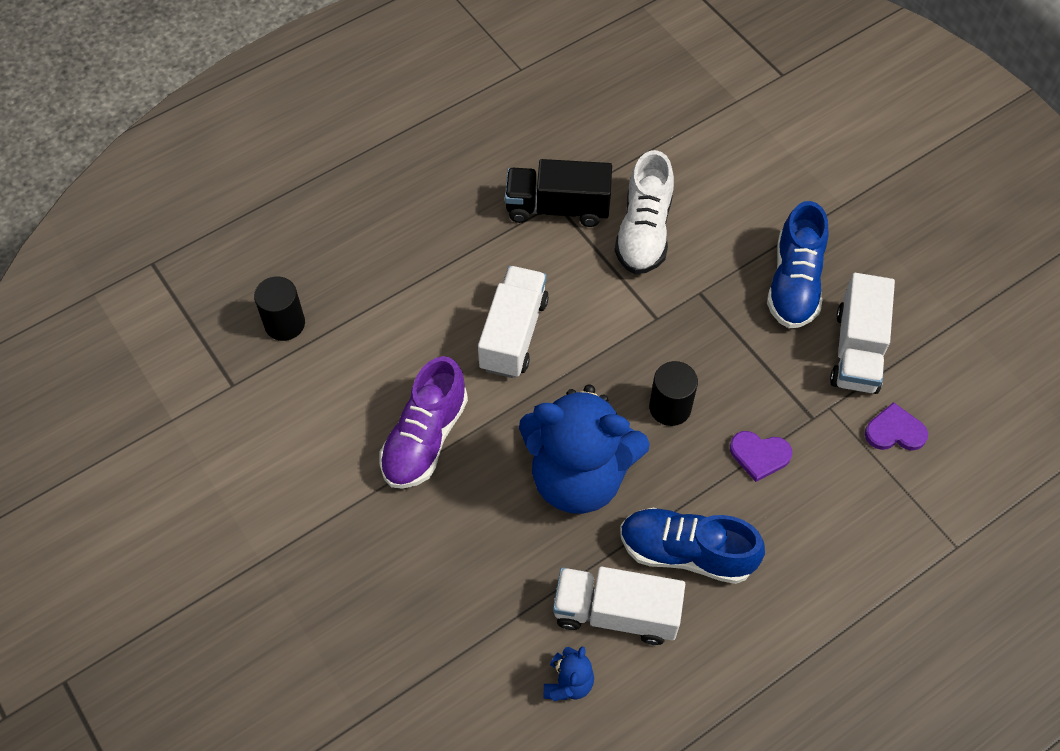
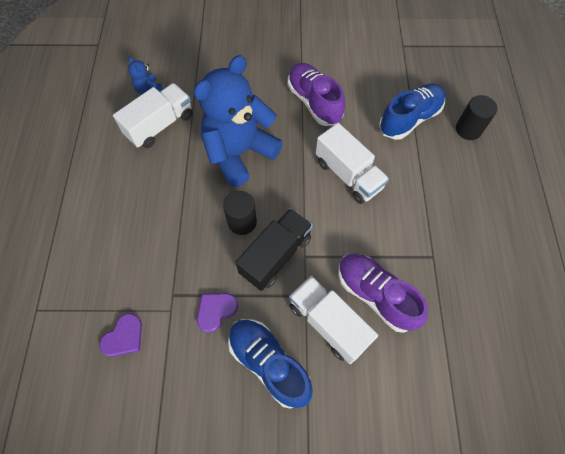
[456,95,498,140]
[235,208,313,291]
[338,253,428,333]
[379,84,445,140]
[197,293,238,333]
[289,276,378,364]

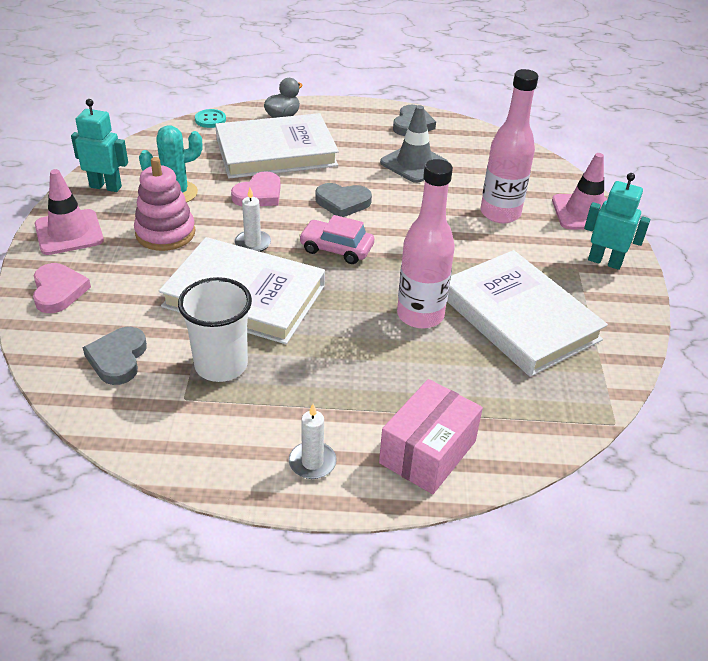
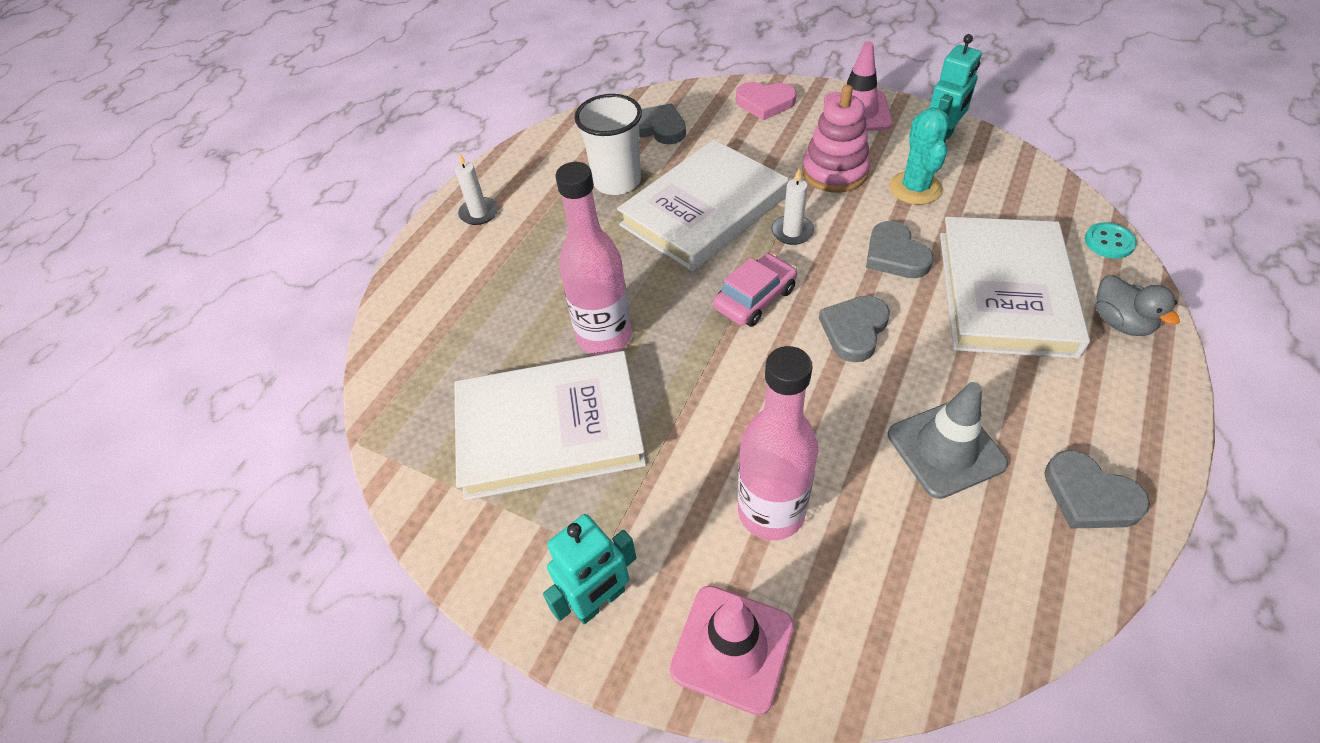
[866,221,934,278]
[379,379,483,494] (first image)

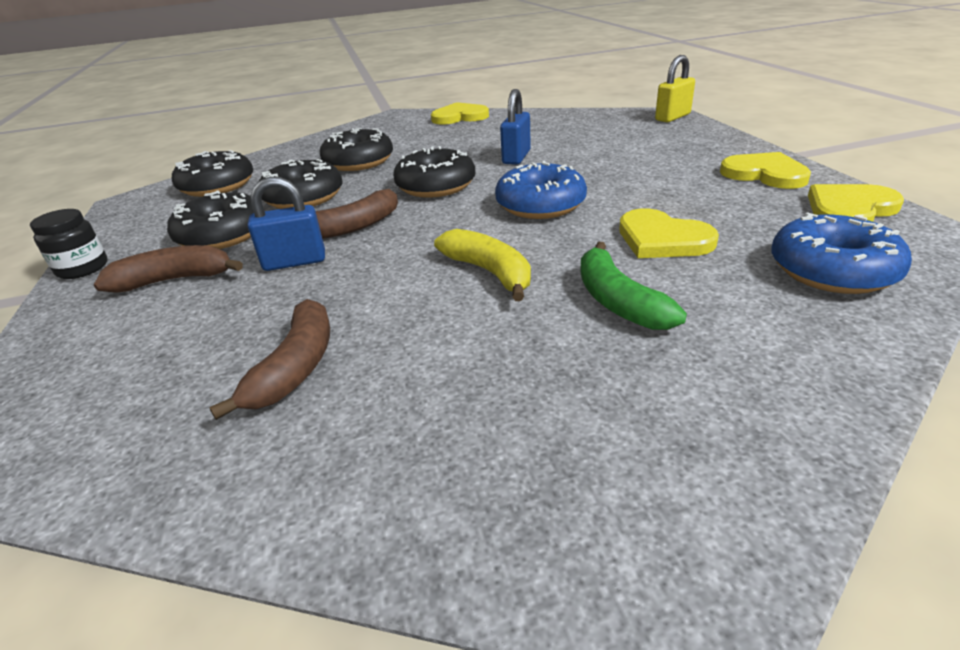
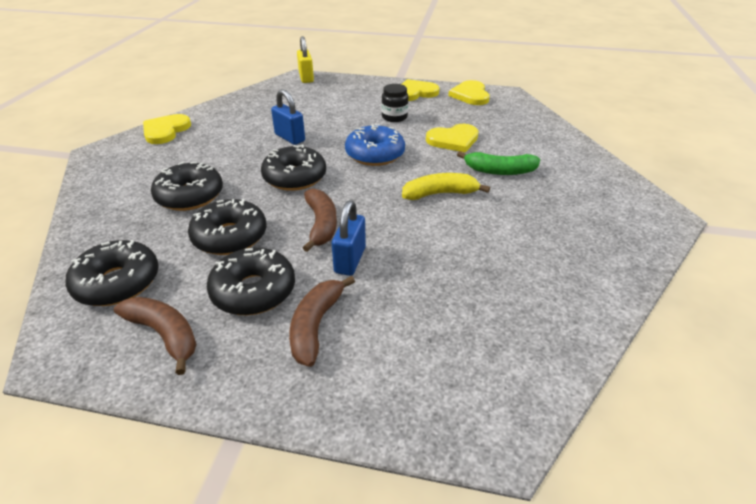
[381,84,408,122]
[114,297,197,375]
[772,212,912,294] (first image)

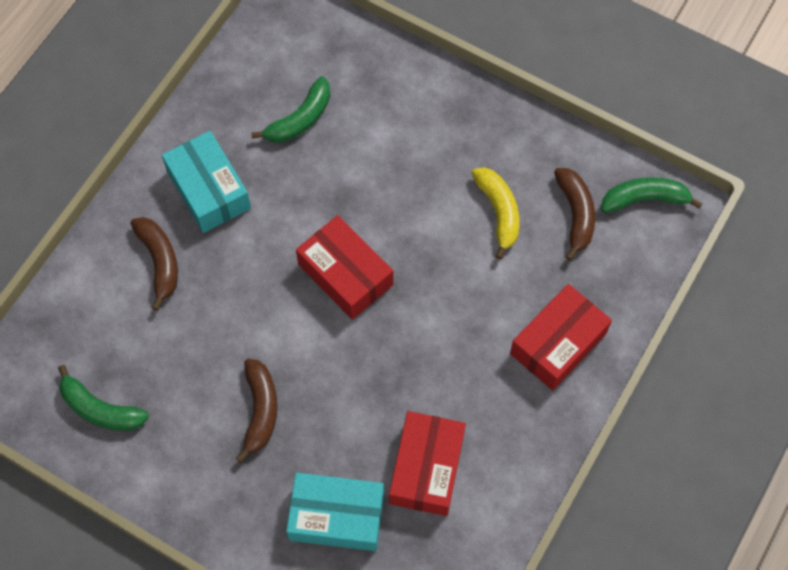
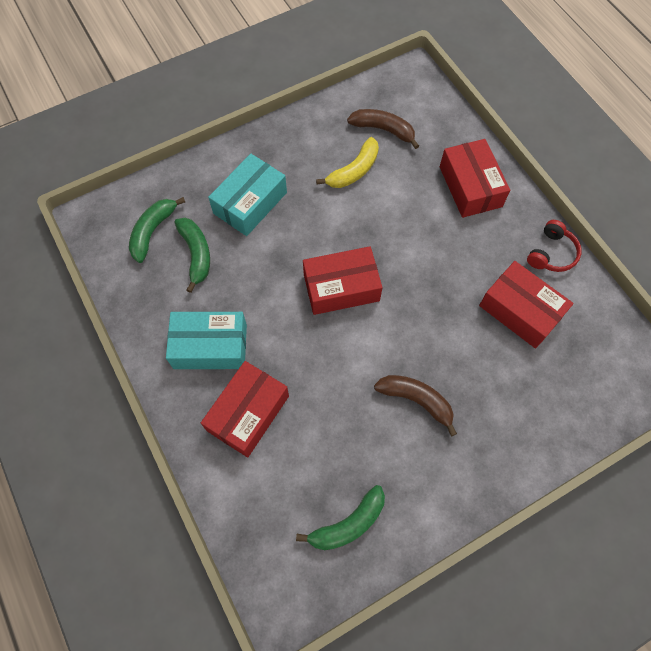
[201,361,289,457]
[208,154,287,236]
[316,137,379,188]
[129,197,185,263]
[527,220,582,272]

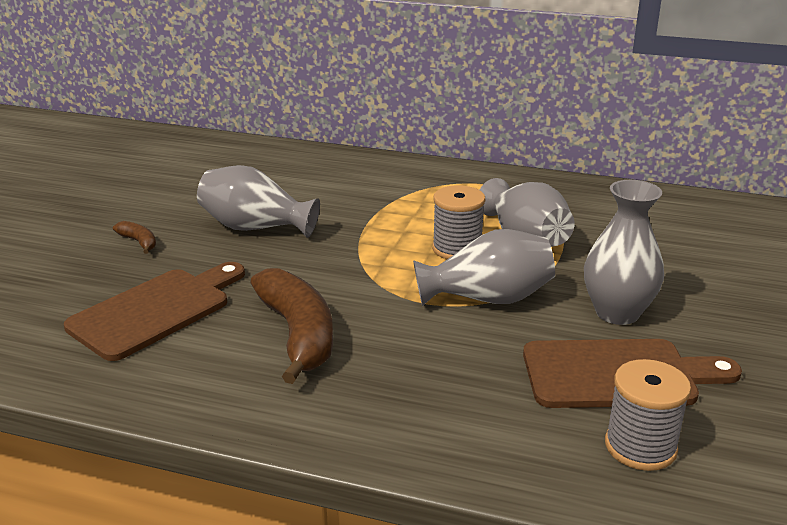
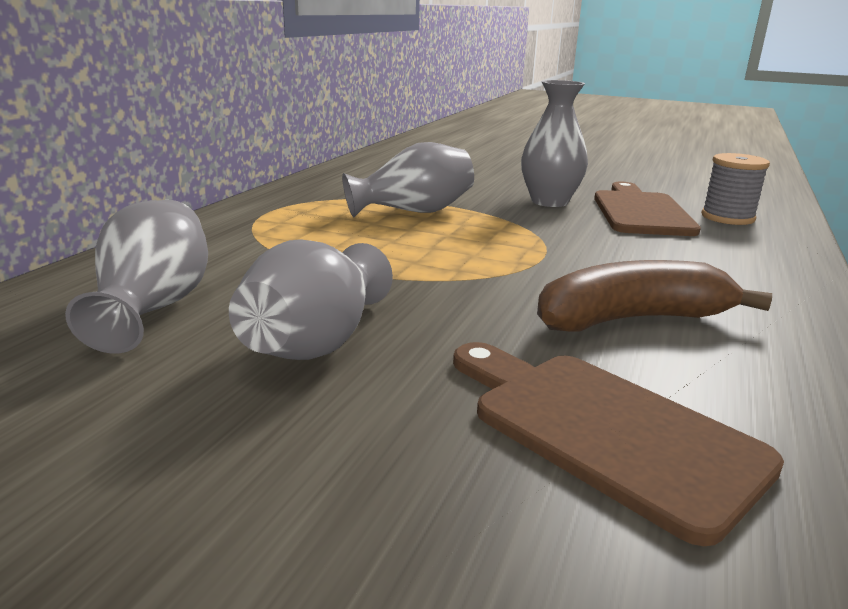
[113,221,156,254] (first image)
[65,200,208,354]
[432,185,485,259] (first image)

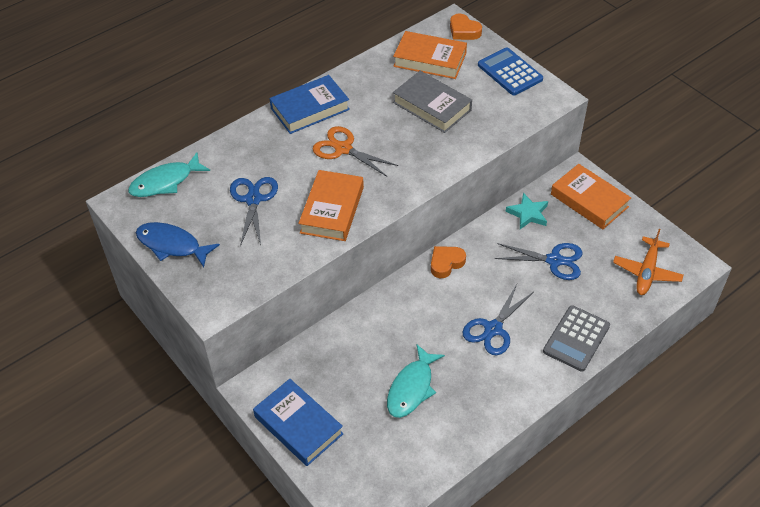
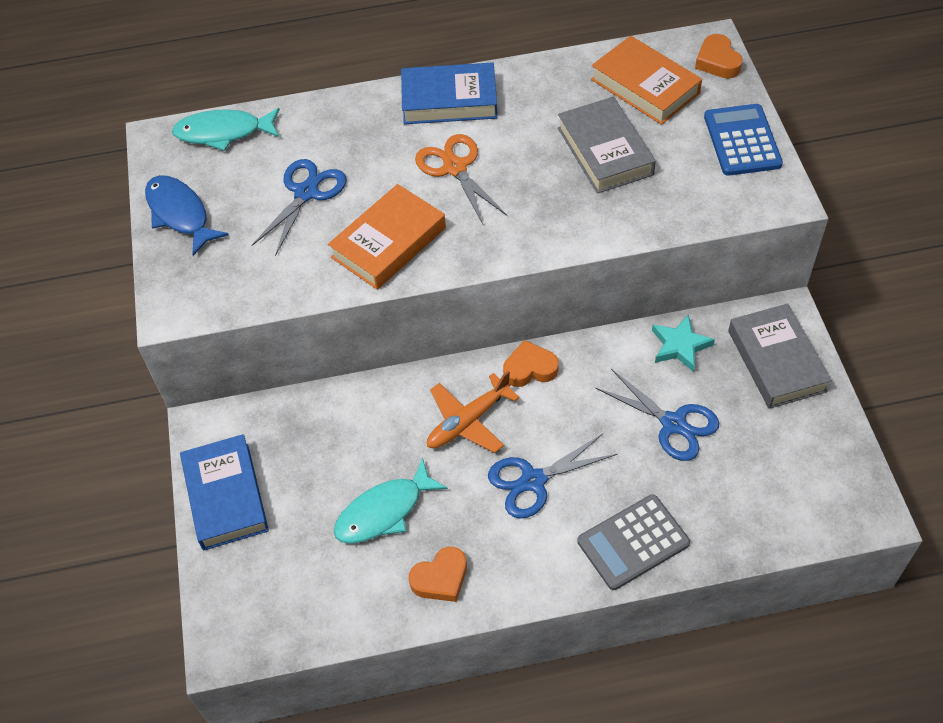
[728,303,832,409]
[427,371,520,453]
[409,547,467,602]

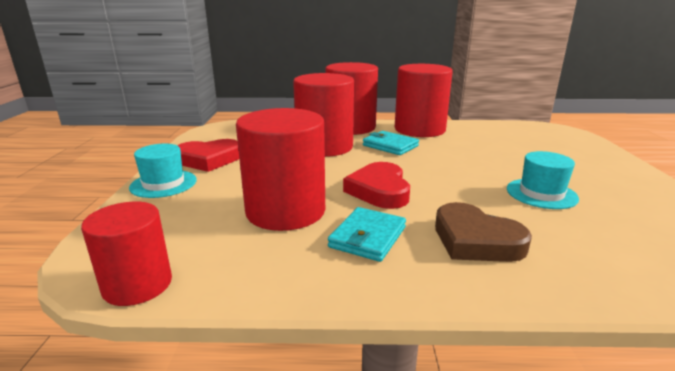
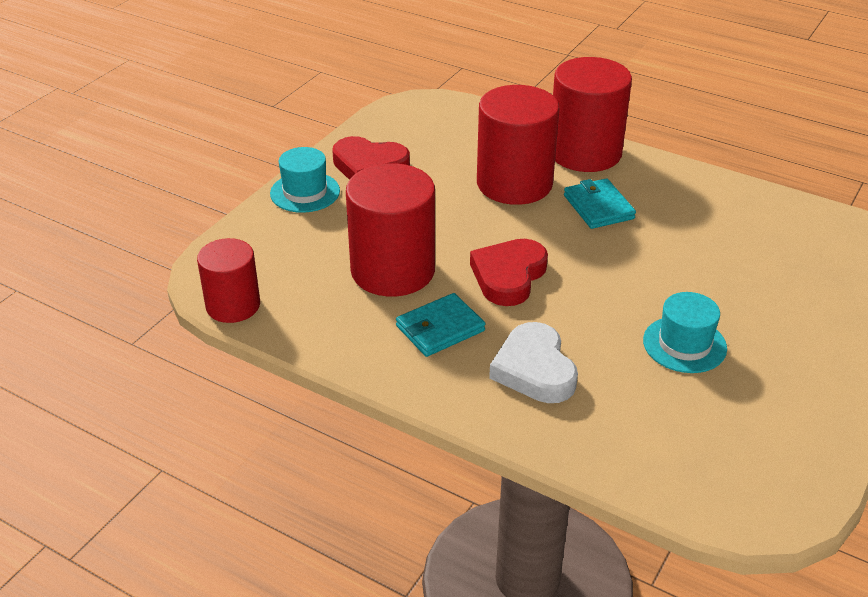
[395,64,453,137] (first image)
[489,322,578,403]

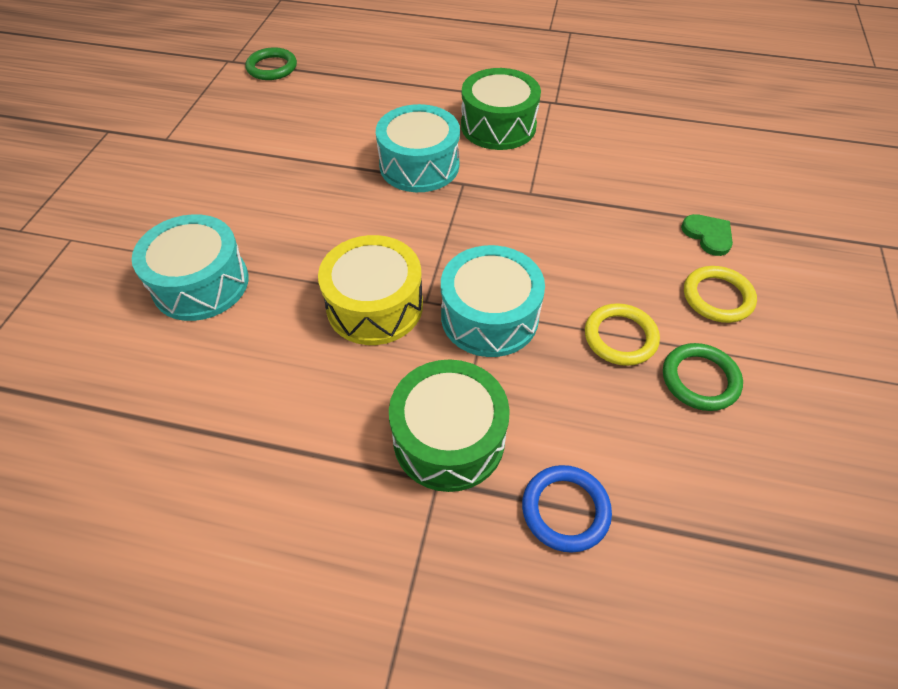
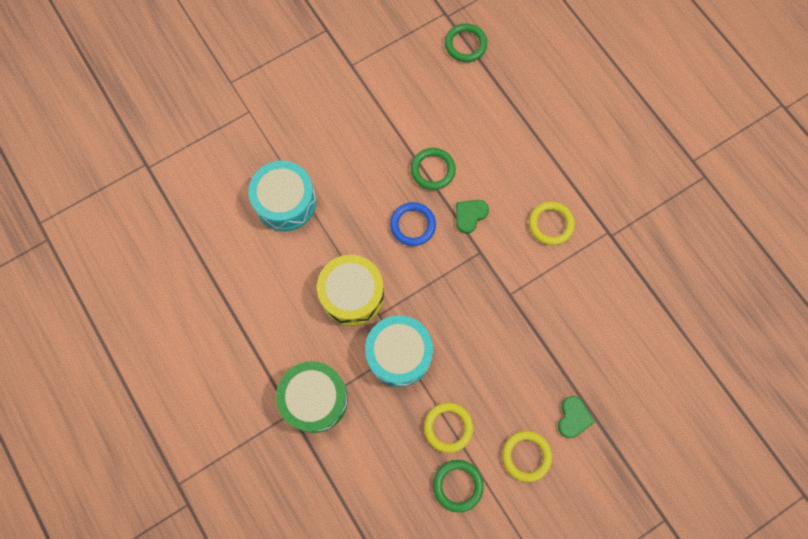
[456,200,489,234]
[529,201,575,245]
[390,202,436,246]
[411,148,456,190]

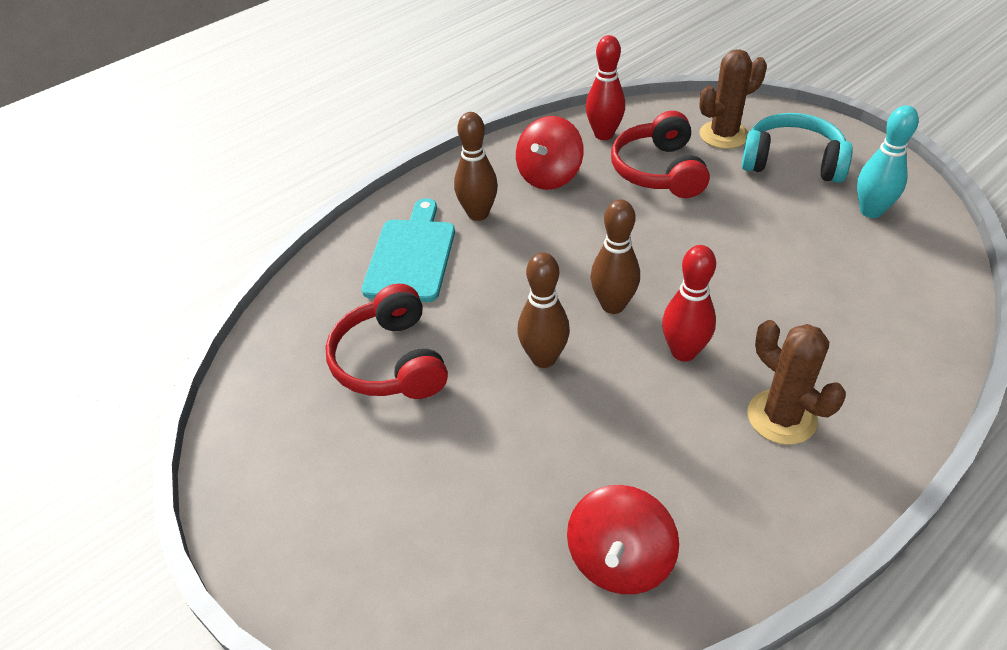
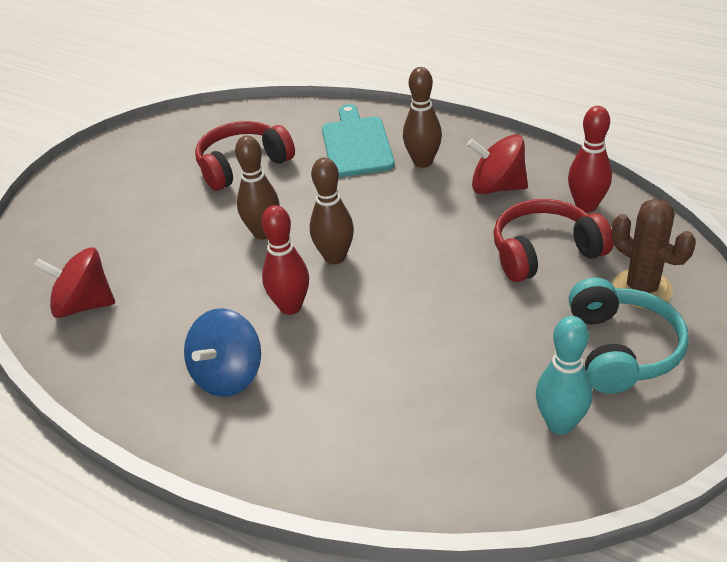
[322,104,395,177]
[184,308,261,397]

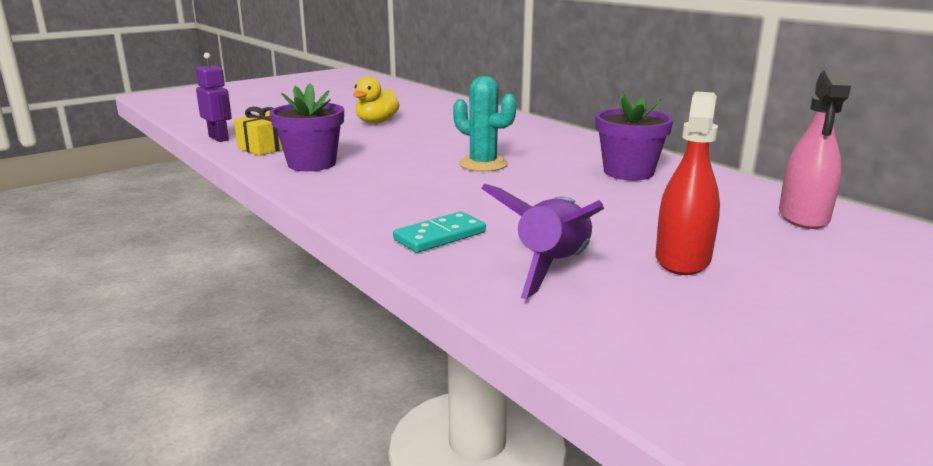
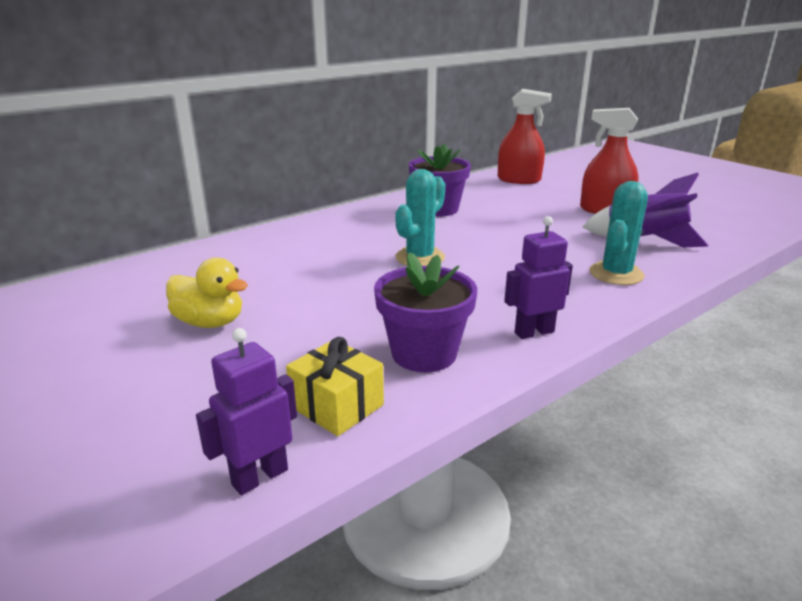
[589,181,648,285]
[498,89,552,184]
[504,216,573,339]

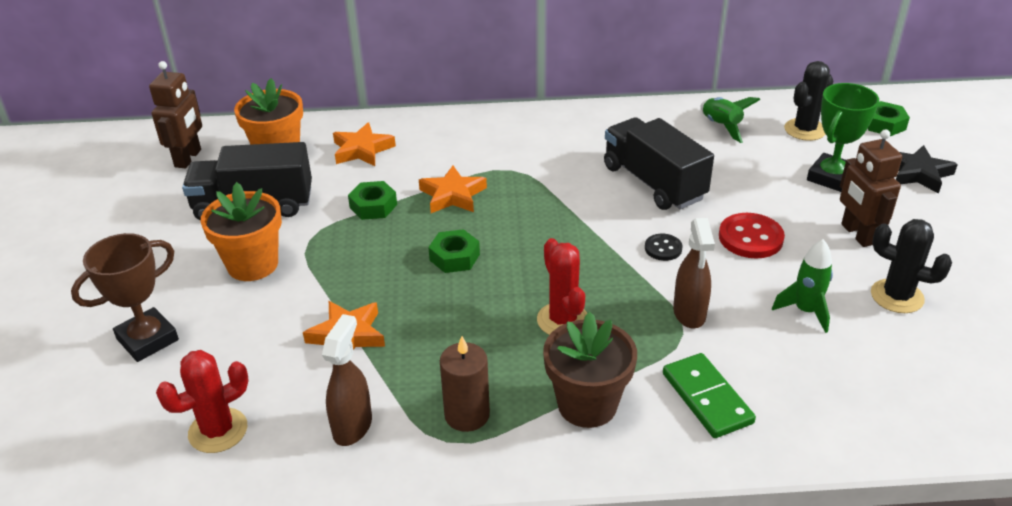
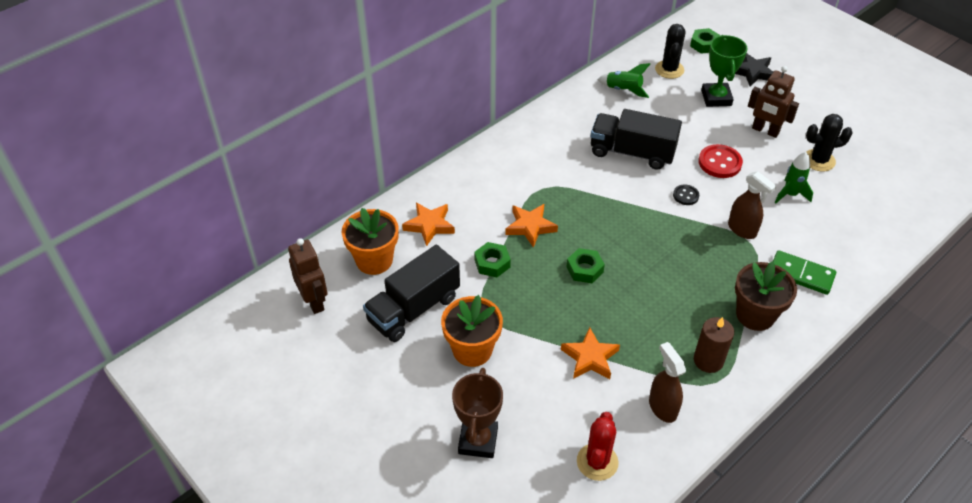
[537,238,587,335] (first image)

